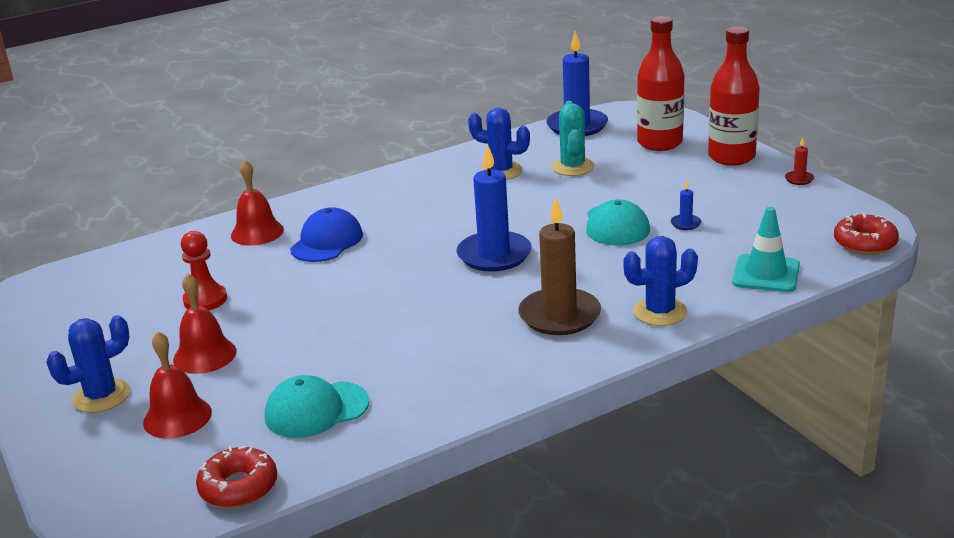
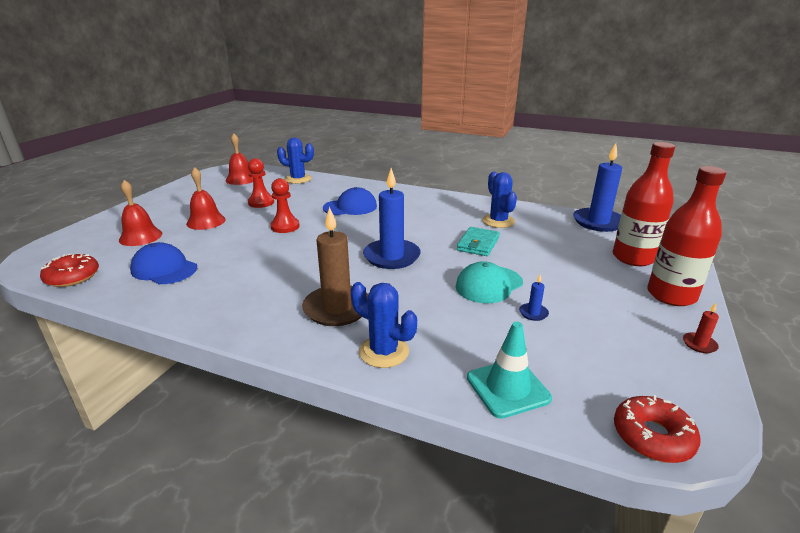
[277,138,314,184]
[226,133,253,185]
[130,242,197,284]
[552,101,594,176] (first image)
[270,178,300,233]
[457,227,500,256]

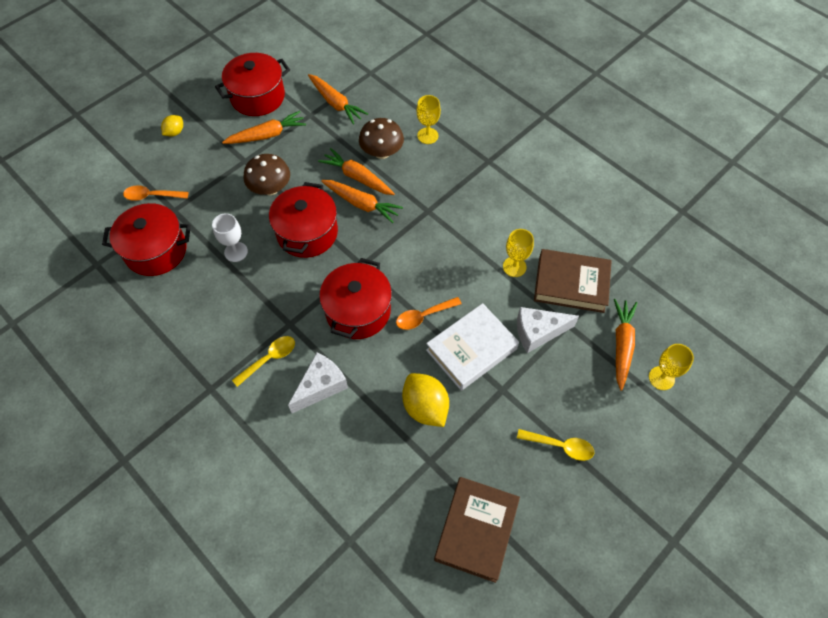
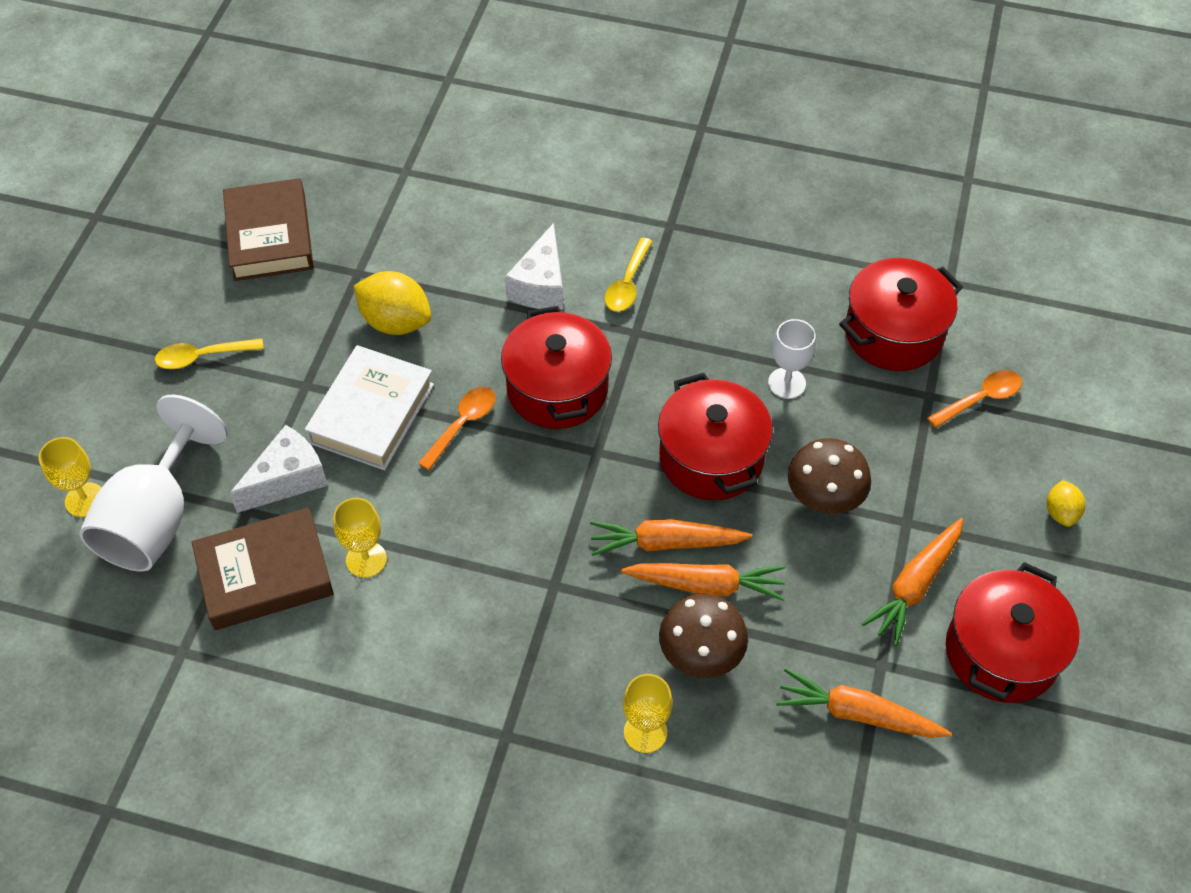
[79,395,227,572]

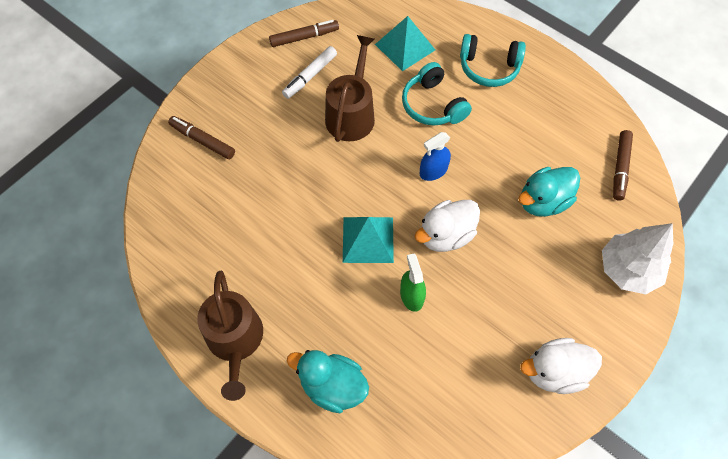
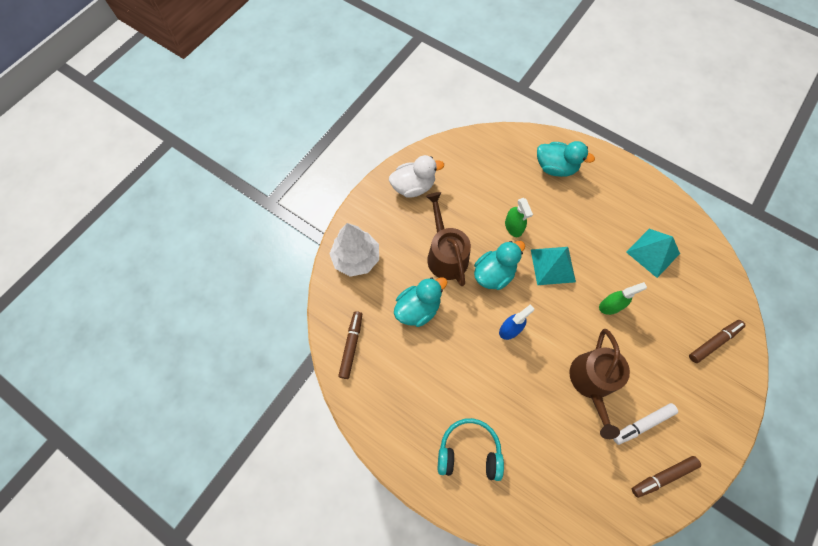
[689,320,745,363]
[426,192,471,286]
[613,403,678,445]
[626,229,680,278]
[402,62,472,126] (first image)
[474,241,525,290]
[599,282,647,315]

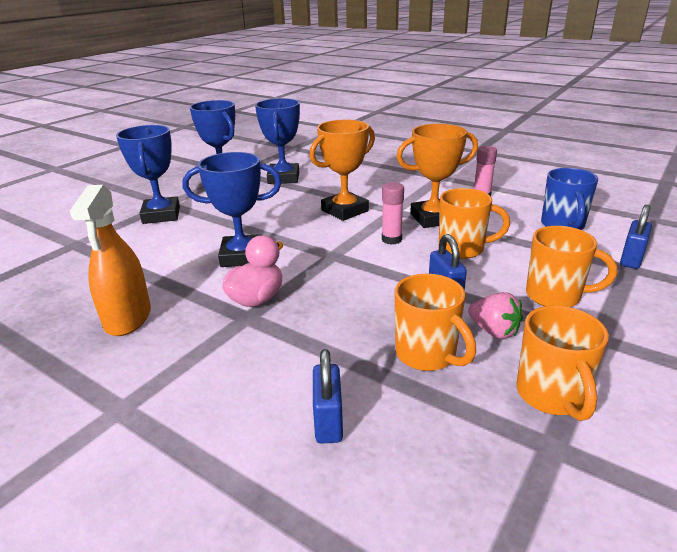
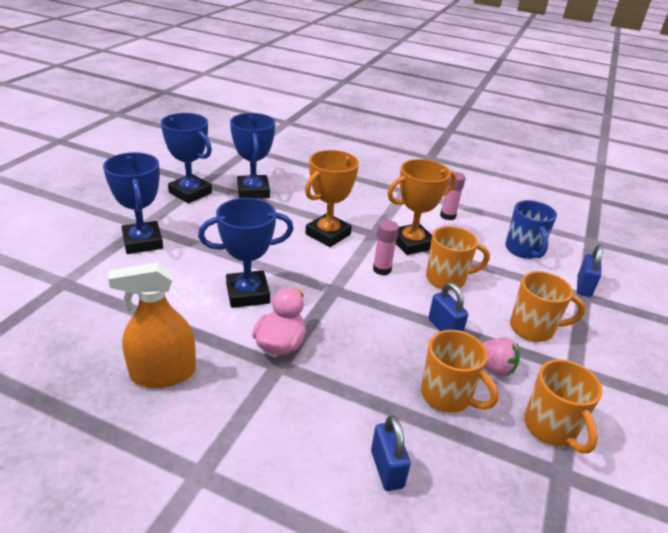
[108,263,196,388]

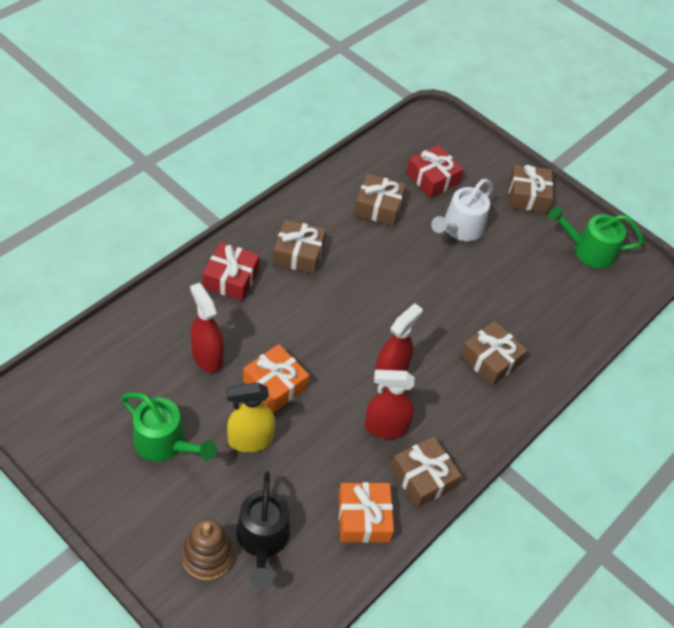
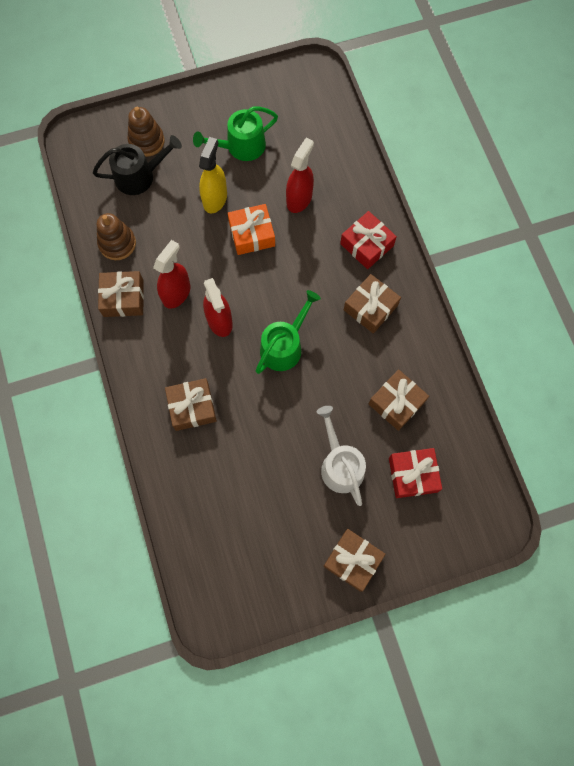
[286,138,314,213]
[93,135,182,195]
[97,213,136,260]
[256,290,321,374]

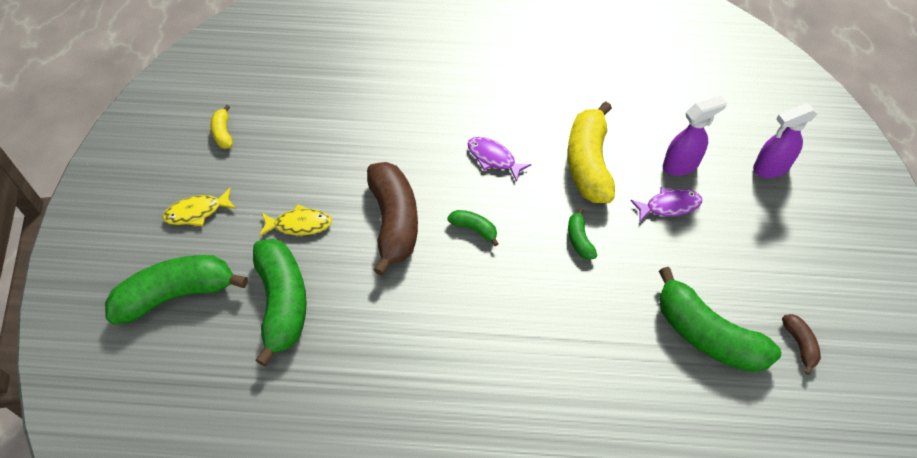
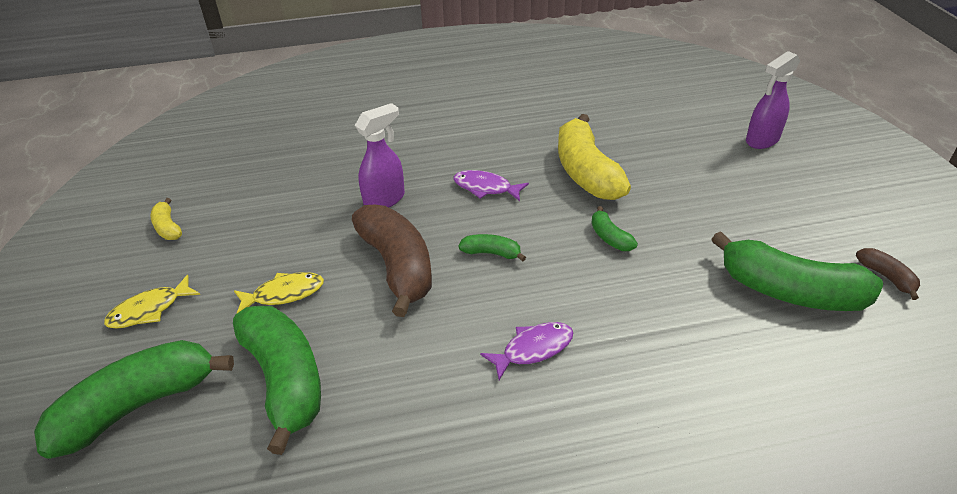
[480,322,573,380]
[355,103,405,207]

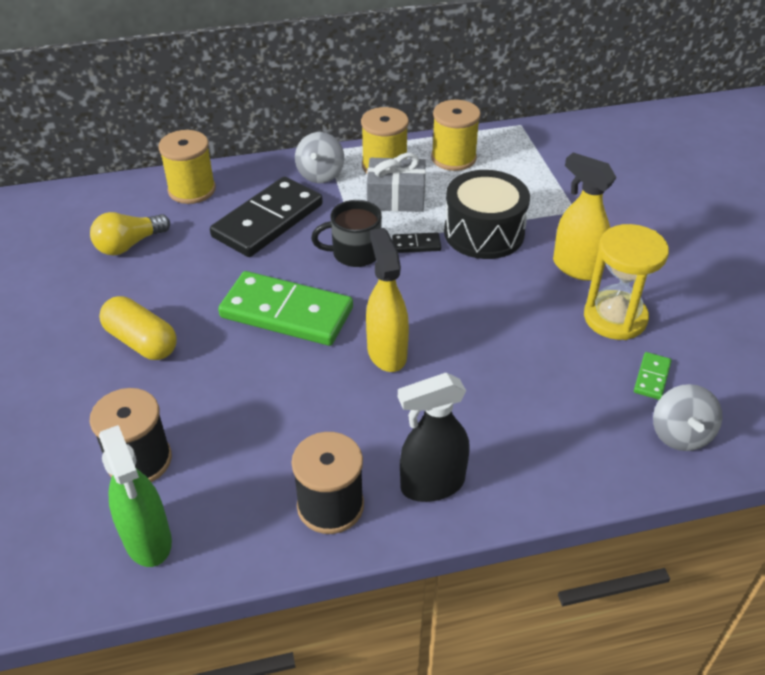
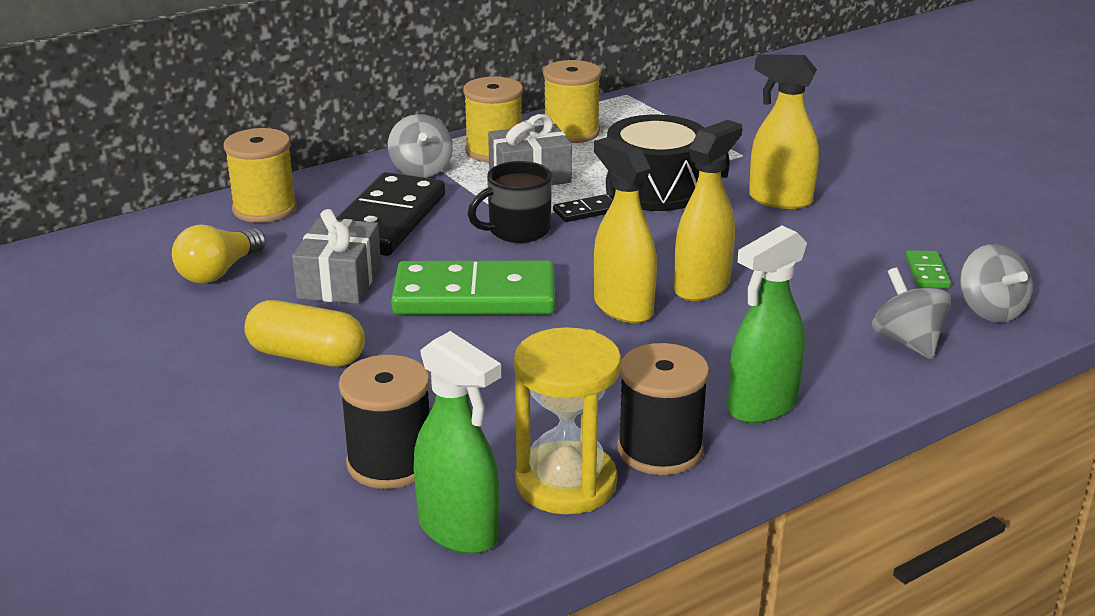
[728,225,807,424]
[514,327,621,515]
[292,209,381,304]
[674,120,742,301]
[872,268,951,359]

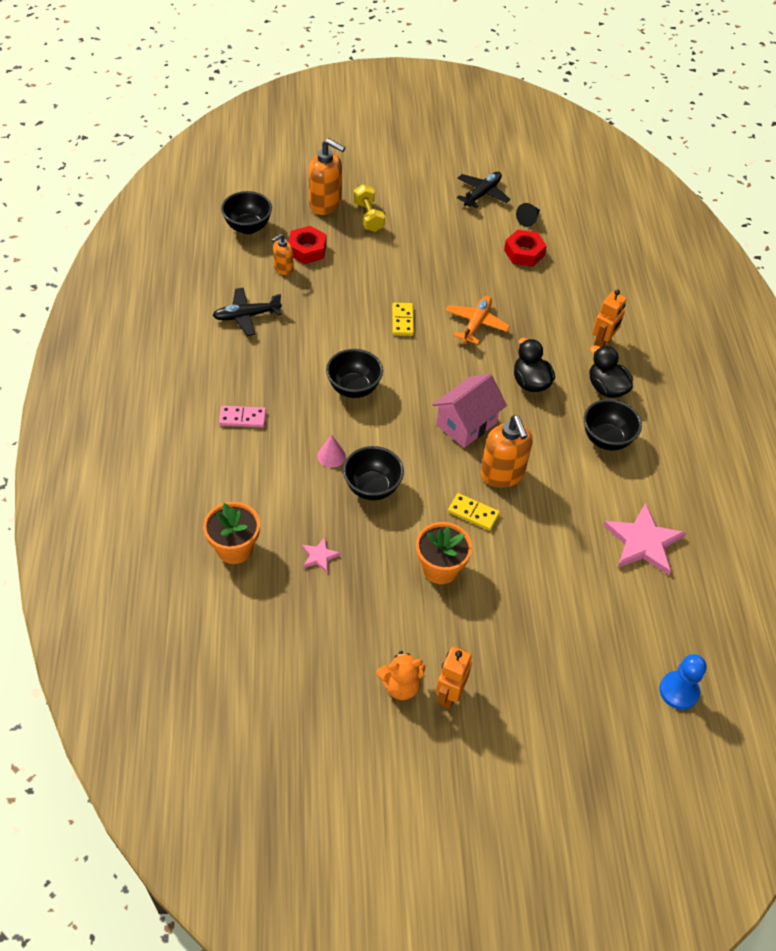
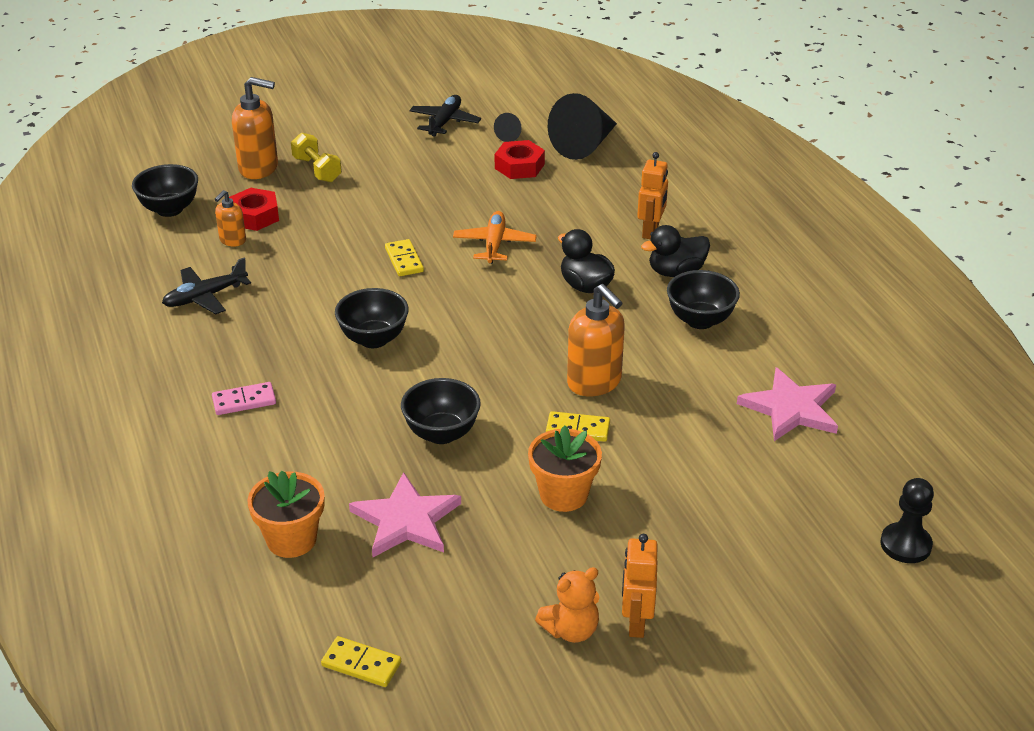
[349,472,461,557]
[317,435,346,468] (first image)
[432,374,507,448] (first image)
[641,225,710,277]
[880,478,934,563]
[321,636,401,687]
[547,93,617,160]

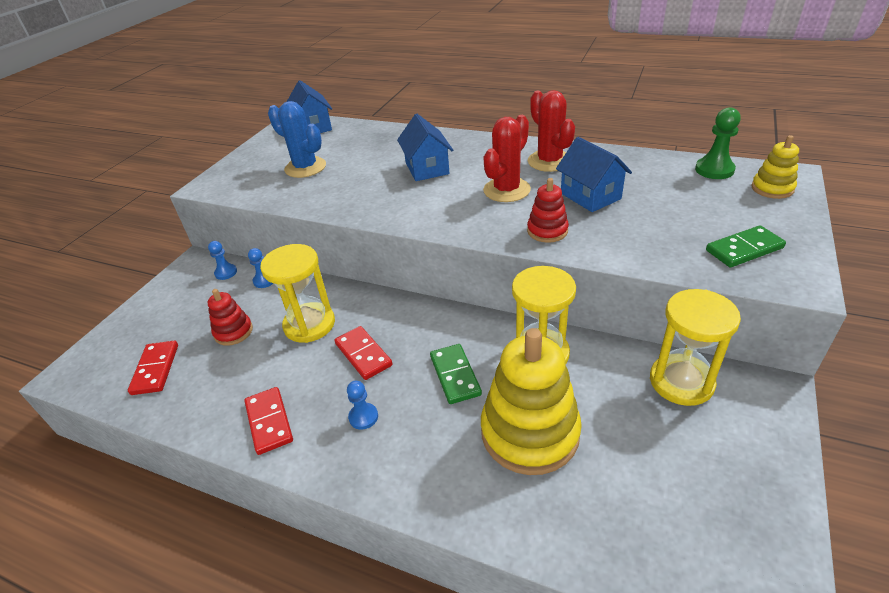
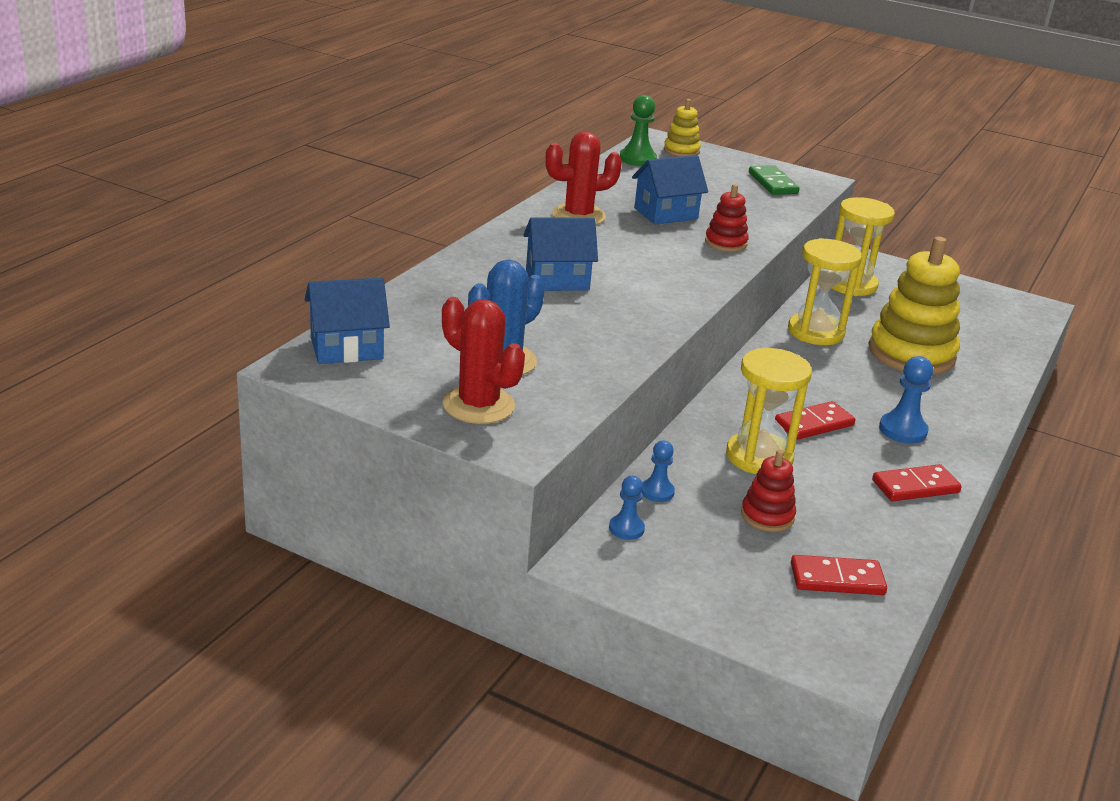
[879,356,933,444]
[430,344,482,404] (first image)
[442,297,525,424]

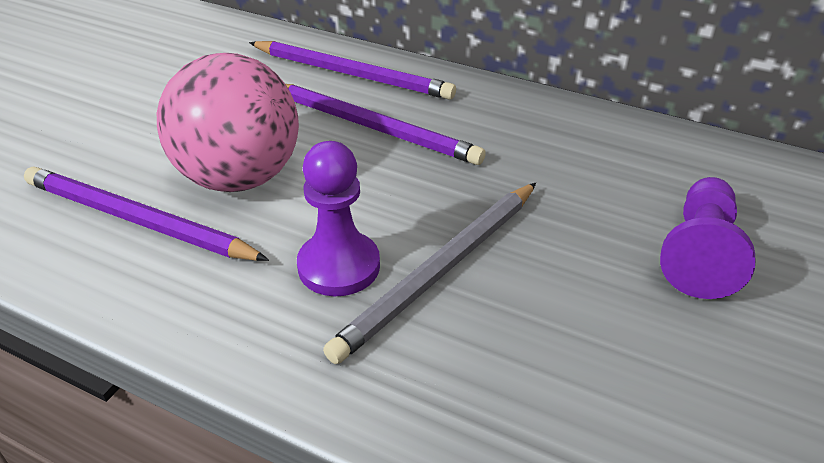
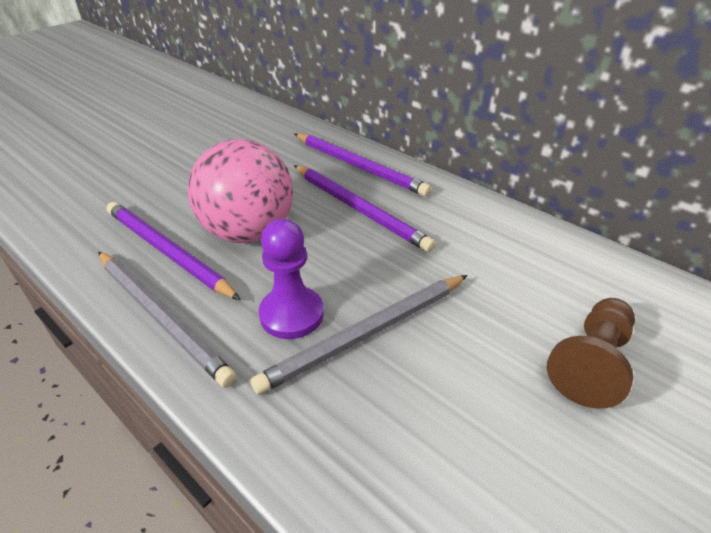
[547,298,635,409]
[98,252,236,387]

